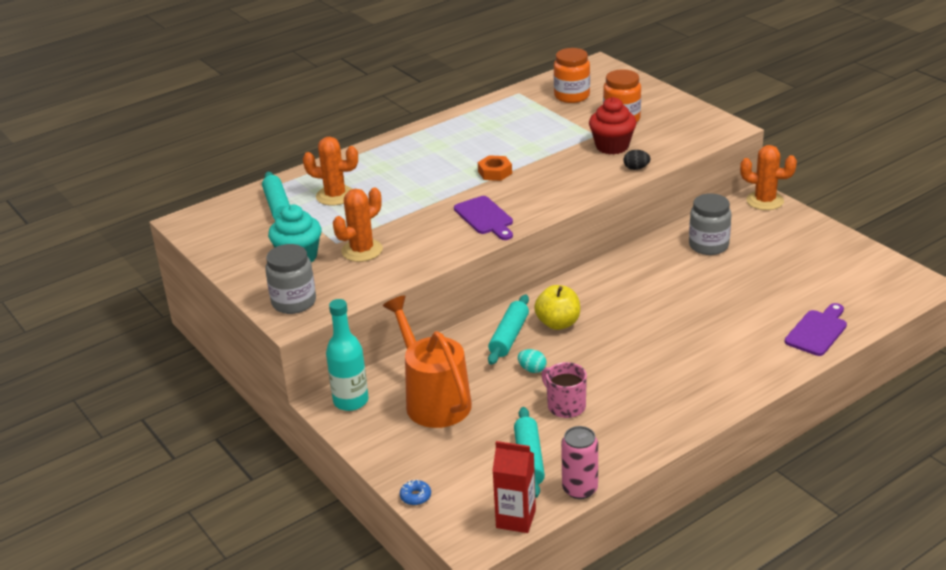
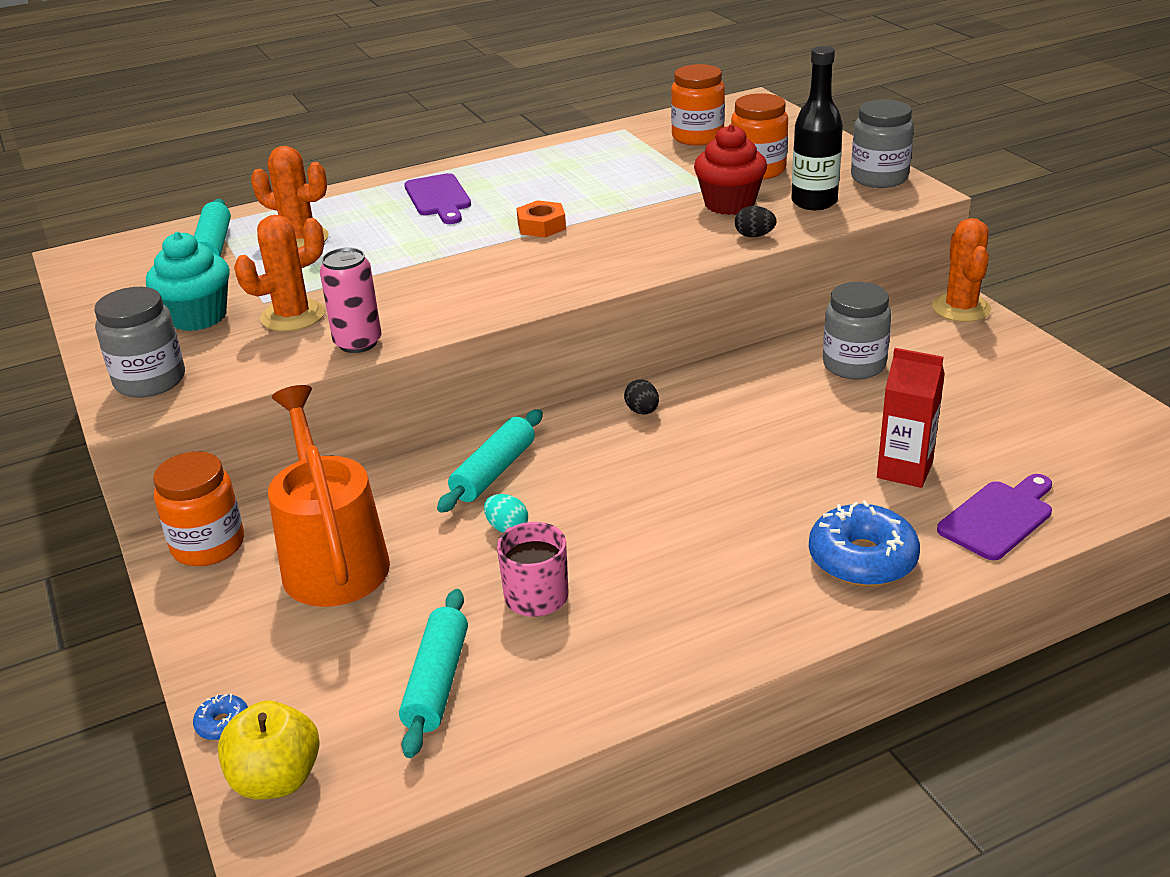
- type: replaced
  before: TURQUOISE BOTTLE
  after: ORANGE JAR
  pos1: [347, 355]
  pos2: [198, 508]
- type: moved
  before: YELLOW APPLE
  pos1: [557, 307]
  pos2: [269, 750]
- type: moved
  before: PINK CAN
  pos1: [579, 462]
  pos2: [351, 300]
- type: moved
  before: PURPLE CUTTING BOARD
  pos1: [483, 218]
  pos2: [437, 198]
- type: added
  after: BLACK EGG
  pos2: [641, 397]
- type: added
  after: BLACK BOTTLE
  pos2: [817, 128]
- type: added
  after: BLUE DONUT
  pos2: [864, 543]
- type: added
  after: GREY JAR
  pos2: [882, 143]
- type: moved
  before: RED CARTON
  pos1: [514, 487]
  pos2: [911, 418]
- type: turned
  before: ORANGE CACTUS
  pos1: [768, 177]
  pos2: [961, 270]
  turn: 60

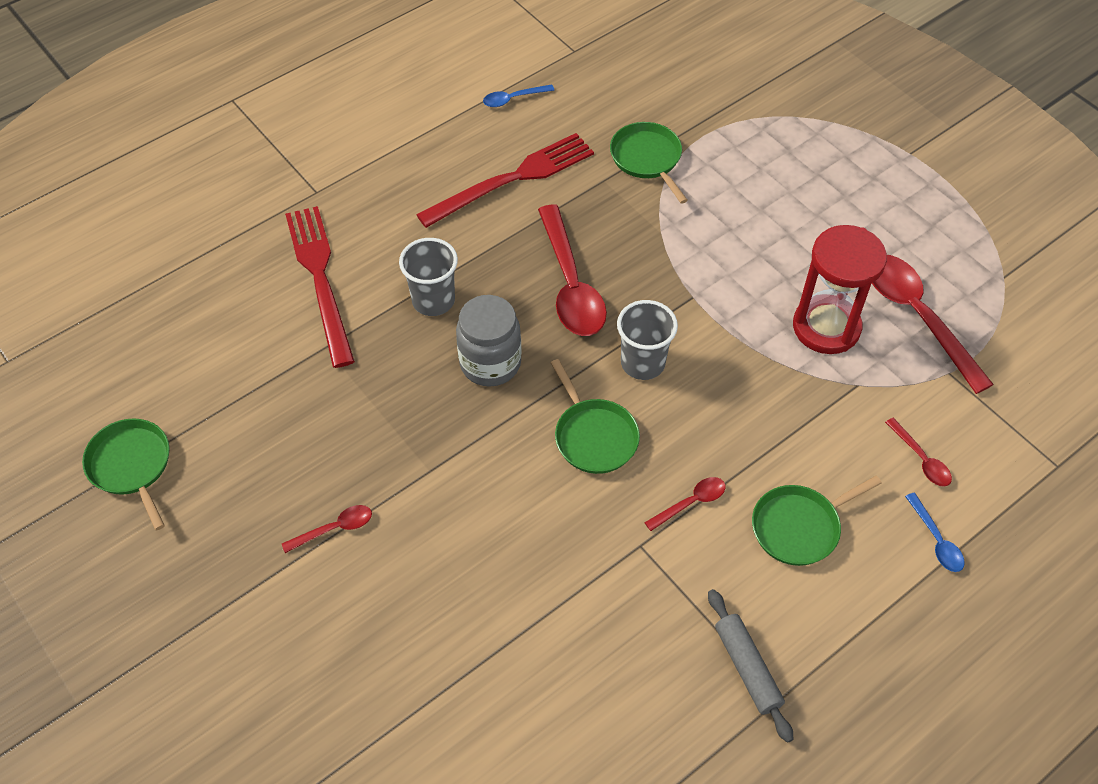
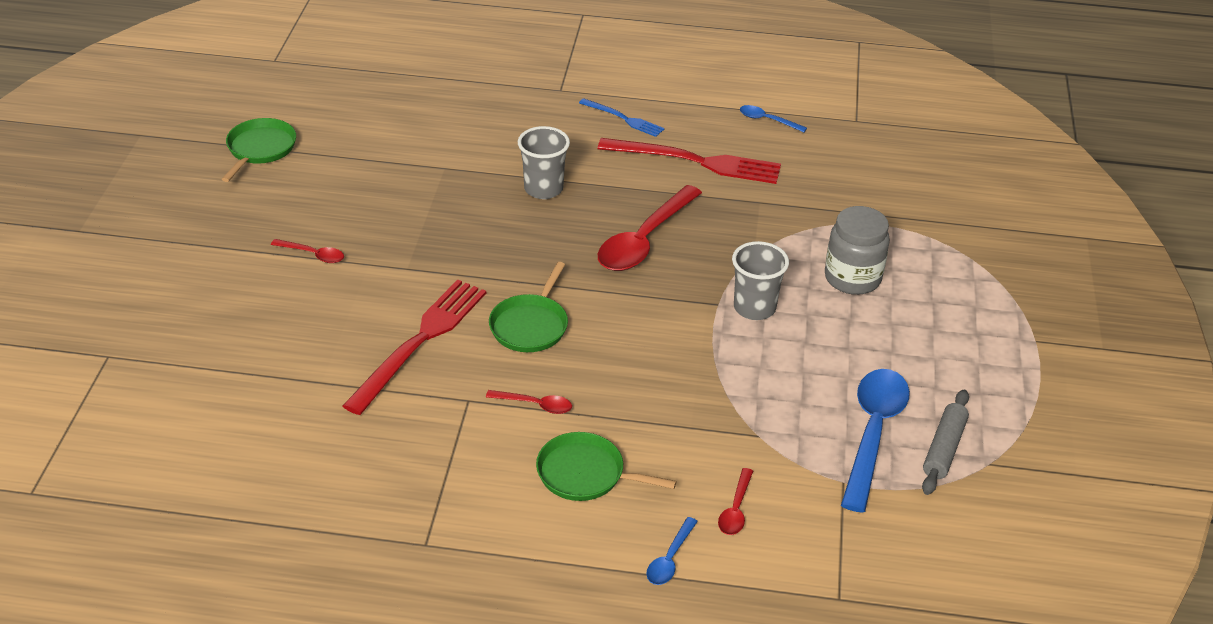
- type: moved
  before: RED FORK
  pos1: [320, 287]
  pos2: [414, 347]
- type: added
  after: BLUE FORK
  pos2: [621, 117]
- type: moved
  before: GREY CUP
  pos1: [647, 340]
  pos2: [760, 280]
- type: moved
  before: GREY JAR
  pos1: [489, 340]
  pos2: [857, 250]
- type: recoloured
  before: RED SPOON
  after: BLUE SPOON
  pos1: [933, 324]
  pos2: [875, 441]
- type: moved
  before: GREY ROLLING PIN
  pos1: [750, 666]
  pos2: [945, 442]
- type: removed
  before: GREEN PAN
  pos1: [649, 163]
- type: removed
  before: RED HOURGLASS
  pos1: [840, 289]

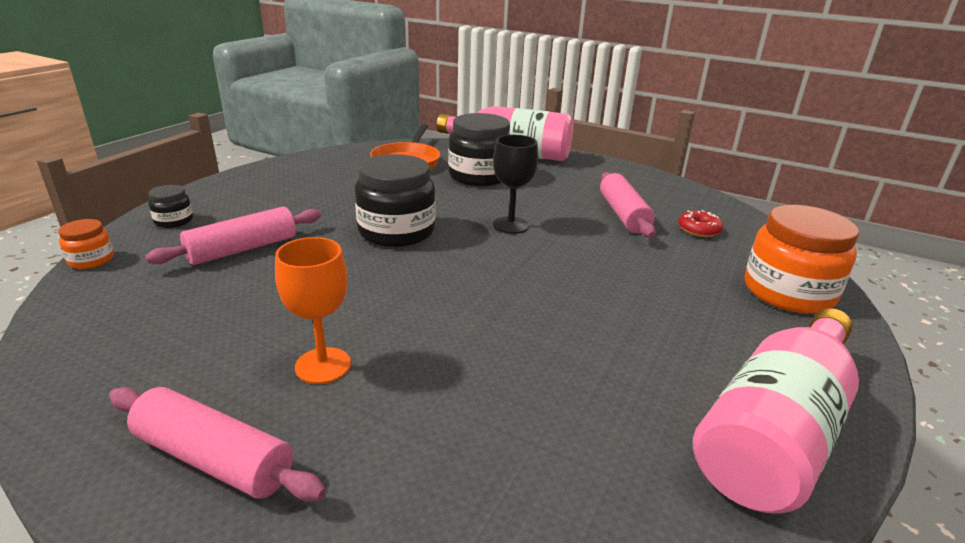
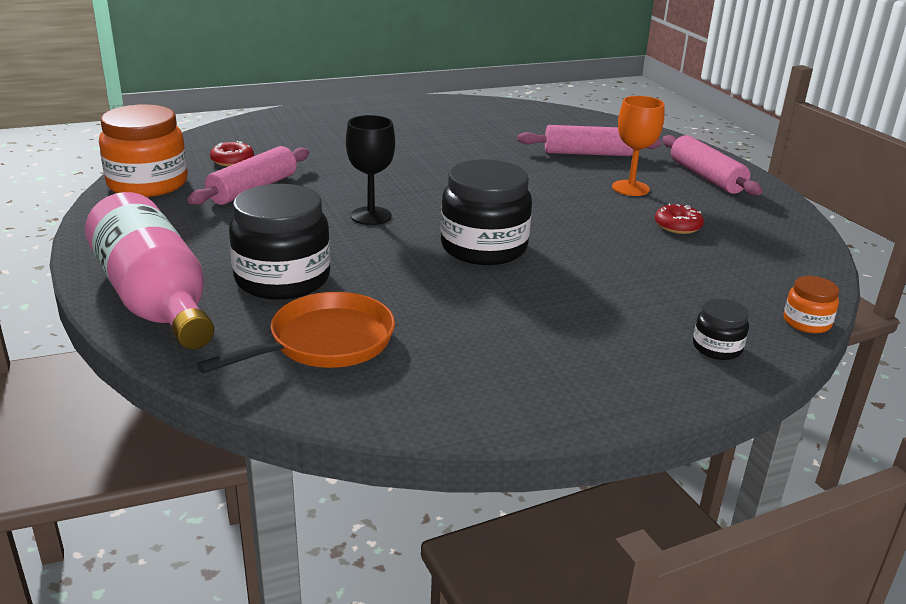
- type: moved
  before: ORANGE JAR
  pos1: [801, 259]
  pos2: [143, 150]
- type: moved
  before: PINK ROLLING PIN
  pos1: [233, 236]
  pos2: [589, 140]
- type: added
  after: RED DONUT
  pos2: [679, 218]
- type: removed
  before: PINK BOTTLE
  pos1: [776, 411]

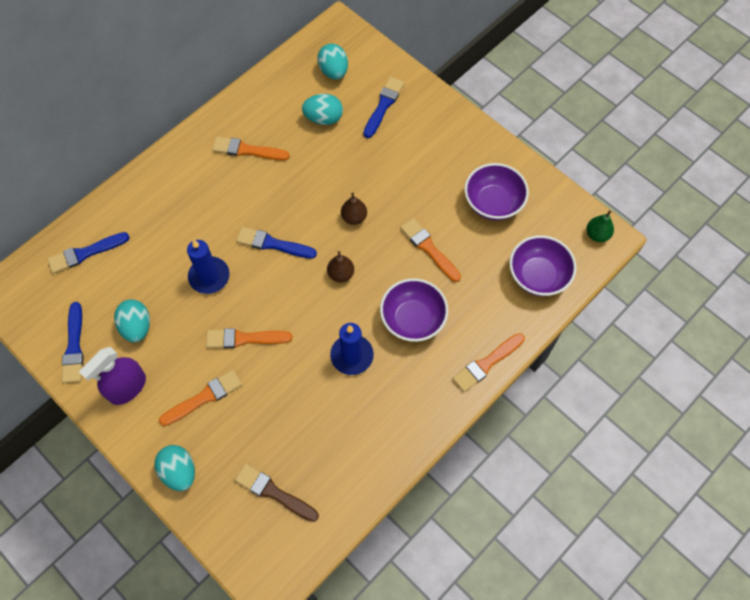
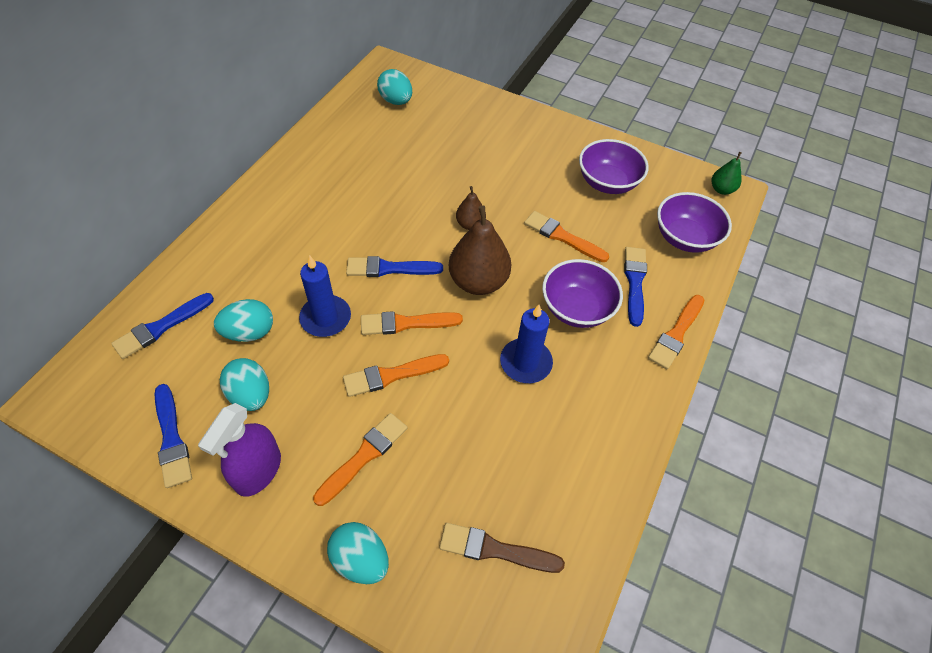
- type: moved
  before: TURQUOISE EGG
  pos1: [322, 109]
  pos2: [243, 320]
- type: moved
  before: ORANGE BRUSH
  pos1: [251, 148]
  pos2: [412, 323]
- type: resized
  before: BROWN PEAR
  pos1: [340, 267]
  pos2: [480, 250]
  scale: 1.92
- type: moved
  before: BLUE BRUSH
  pos1: [383, 107]
  pos2: [635, 287]

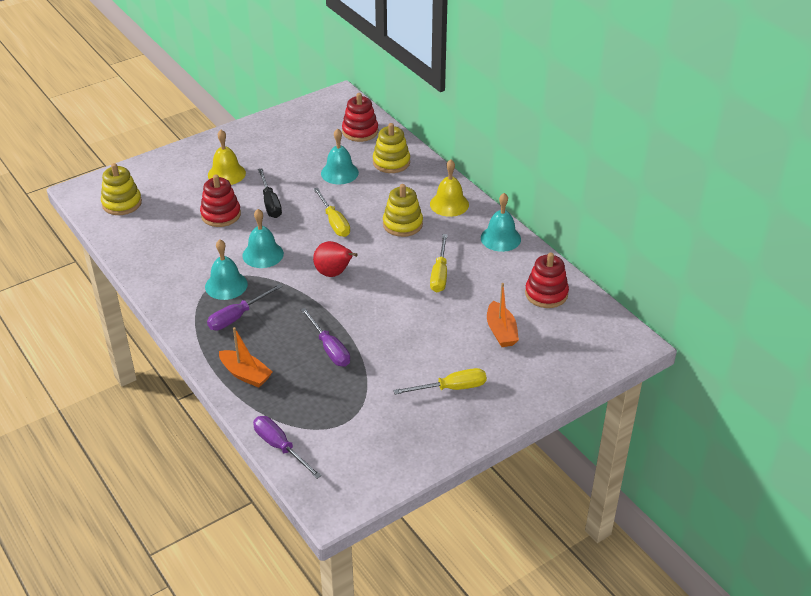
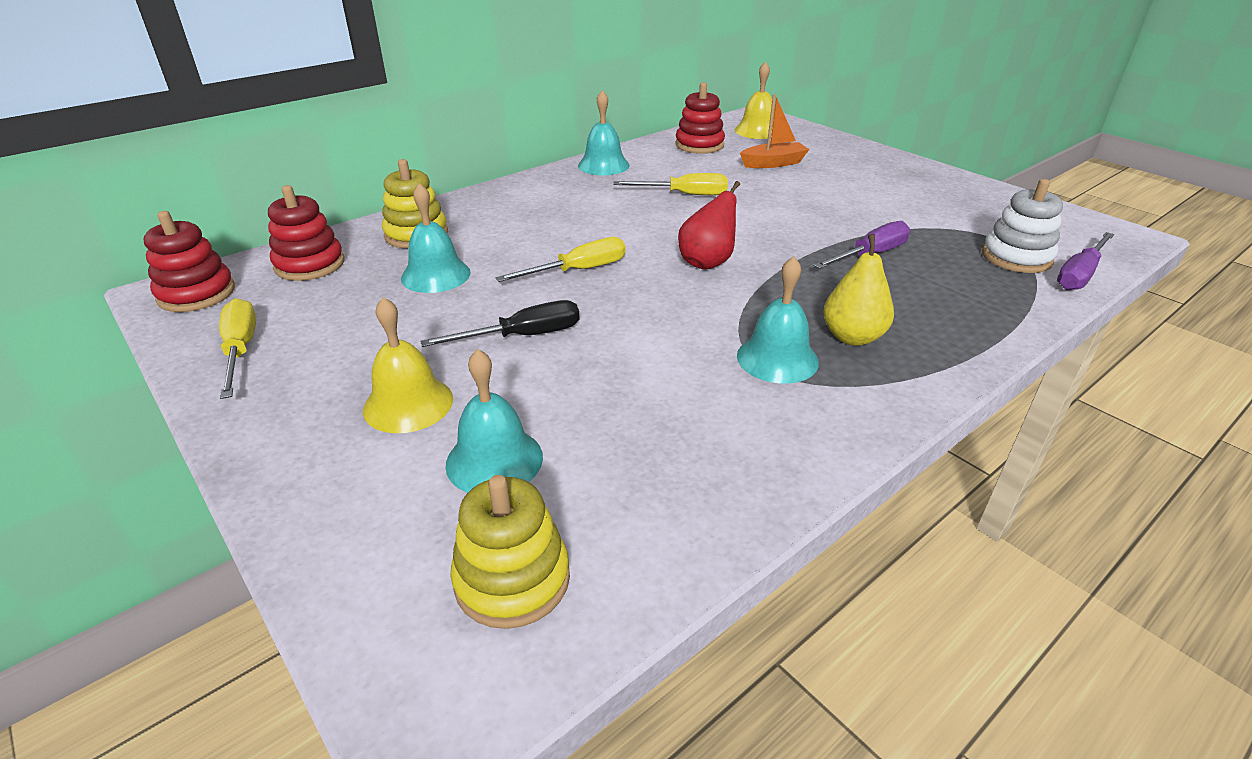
- type: moved
  before: RED STACKING TOY
  pos1: [220, 200]
  pos2: [189, 261]
- type: moved
  before: YELLOW SCREWDRIVER
  pos1: [440, 381]
  pos2: [237, 348]
- type: moved
  before: TURQUOISE BELL
  pos1: [263, 238]
  pos2: [494, 421]
- type: moved
  before: YELLOW BELL
  pos1: [449, 188]
  pos2: [754, 100]
- type: replaced
  before: PURPLE SCREWDRIVER
  after: YELLOW PEAR
  pos1: [244, 307]
  pos2: [858, 290]
- type: added
  after: WHITE STACKING TOY
  pos2: [1022, 226]
- type: removed
  before: ORANGE BOAT
  pos1: [246, 357]
- type: removed
  before: YELLOW STACKING TOY
  pos1: [403, 210]

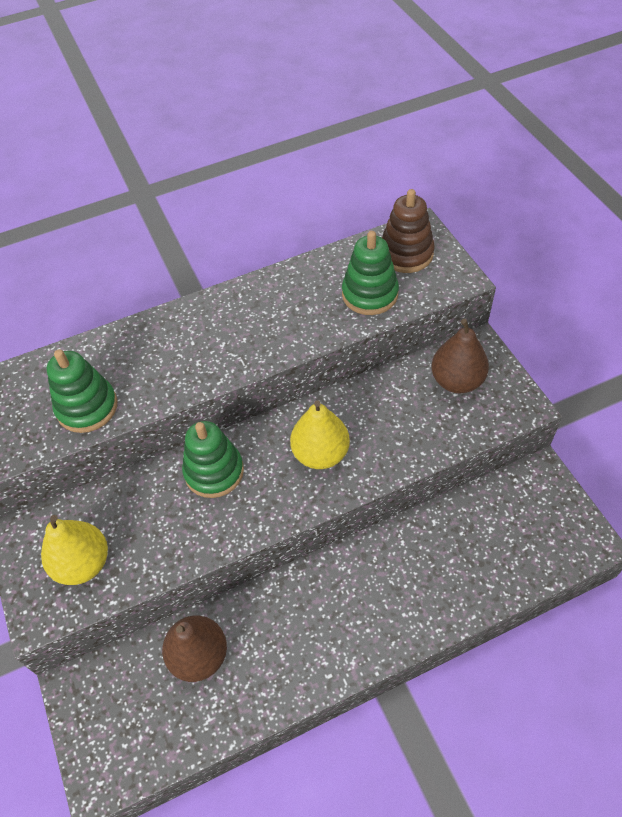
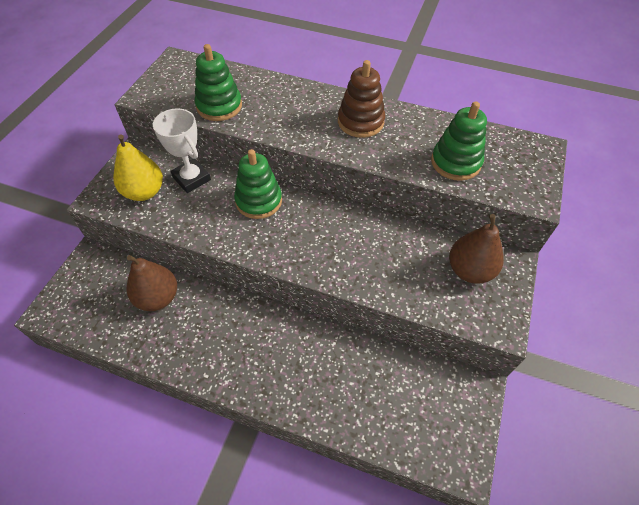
- type: added
  after: WHITE TROPHY
  pos2: [182, 150]
- type: moved
  before: BROWN STACKING TOY
  pos1: [408, 231]
  pos2: [361, 99]
- type: removed
  before: YELLOW PEAR
  pos1: [320, 434]

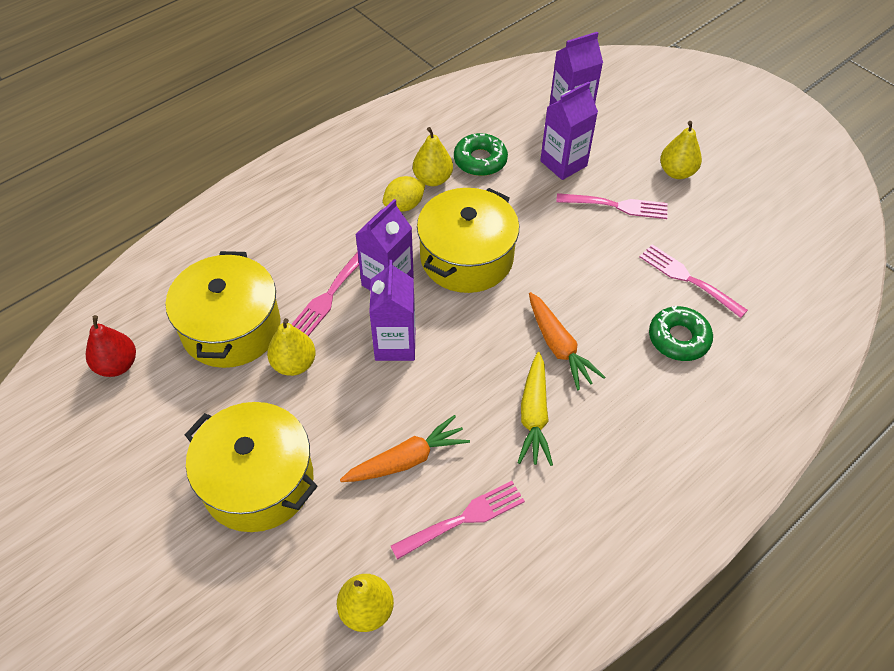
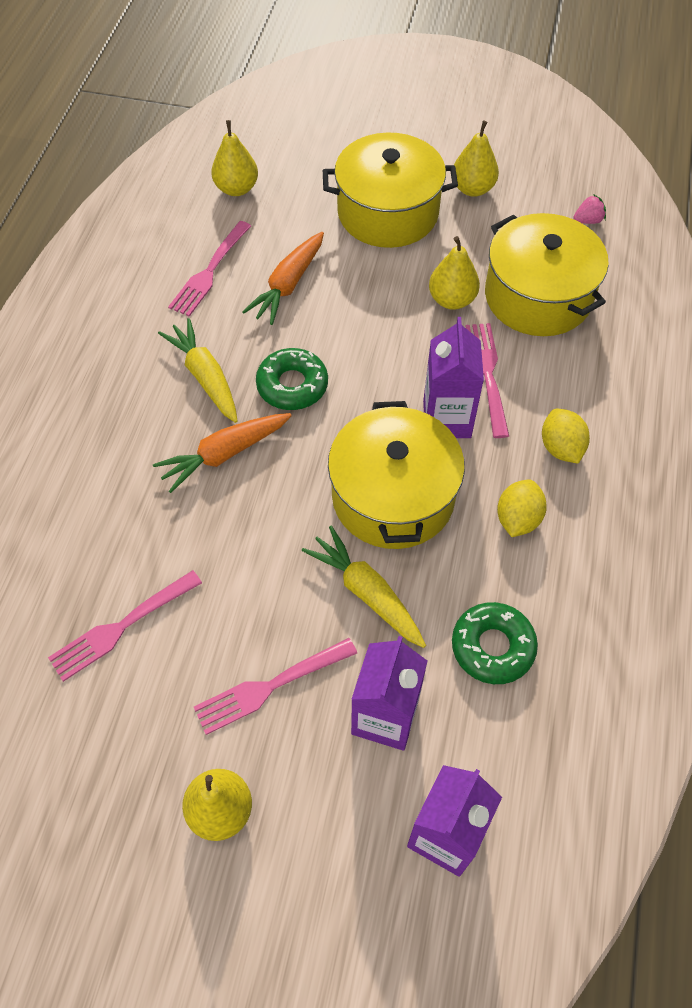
- type: turned
  before: PINK FORK
  pos1: [693, 281]
  pos2: [125, 626]
  turn: 135
- type: turned
  before: ORANGE CARROT
  pos1: [567, 341]
  pos2: [222, 453]
  turn: -60
- type: moved
  before: GREEN DONUT
  pos1: [681, 333]
  pos2: [292, 379]
- type: added
  after: YELLOW CARROT
  pos2: [364, 587]
- type: moved
  before: YELLOW PEAR
  pos1: [433, 156]
  pos2: [476, 158]
- type: added
  after: YELLOW LEMON
  pos2: [566, 436]
- type: replaced
  before: RED PEAR
  after: PINK STRAWBERRY
  pos1: [111, 346]
  pos2: [589, 209]
- type: removed
  before: PURPLE CARTON
  pos1: [392, 310]

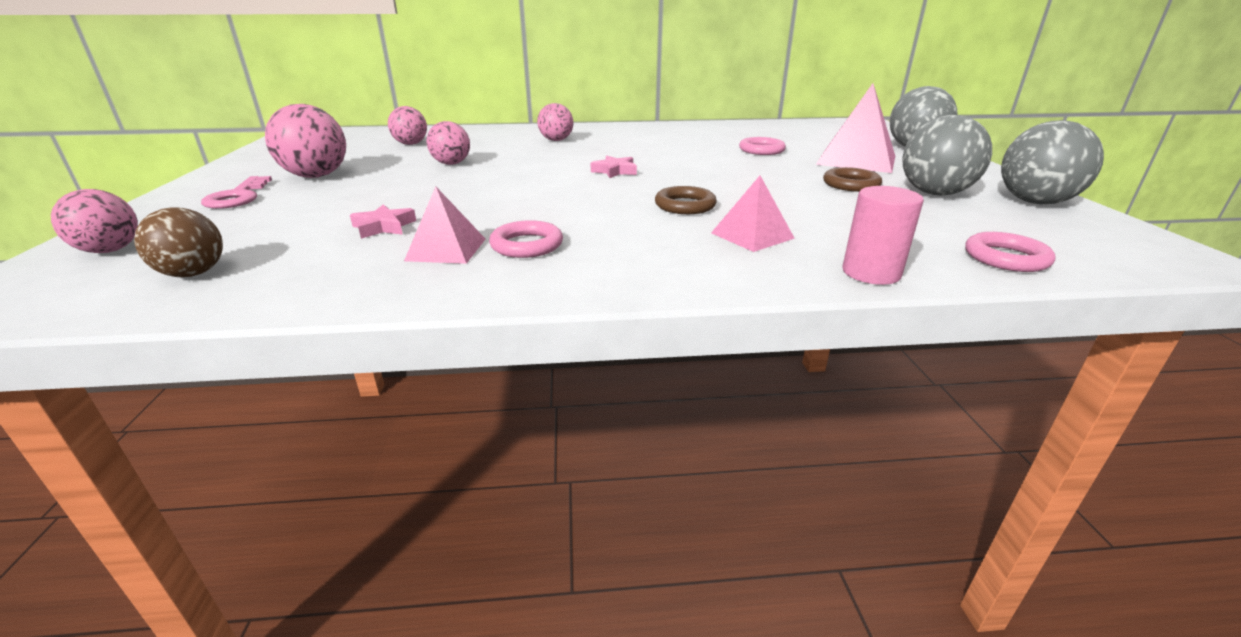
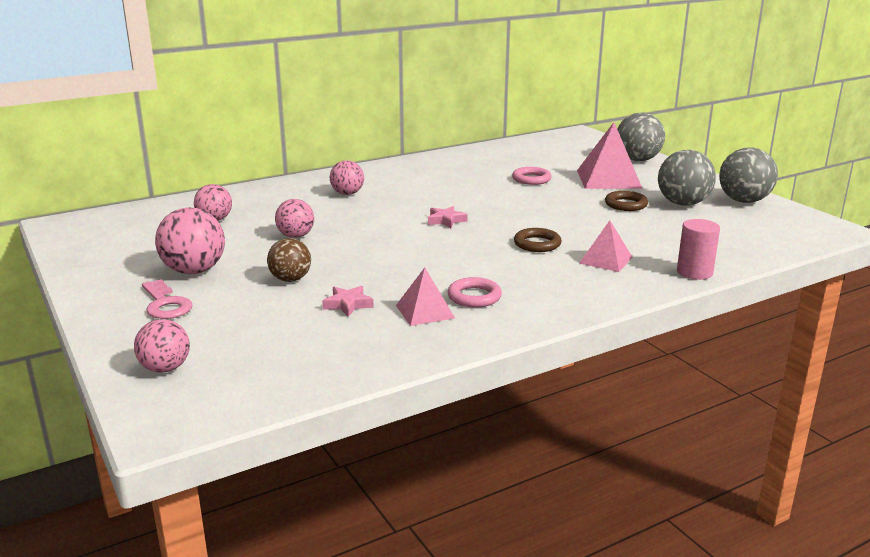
- type: moved
  before: BROWN BALL
  pos1: [178, 242]
  pos2: [289, 260]
- type: removed
  before: PINK RING
  pos1: [1010, 252]

